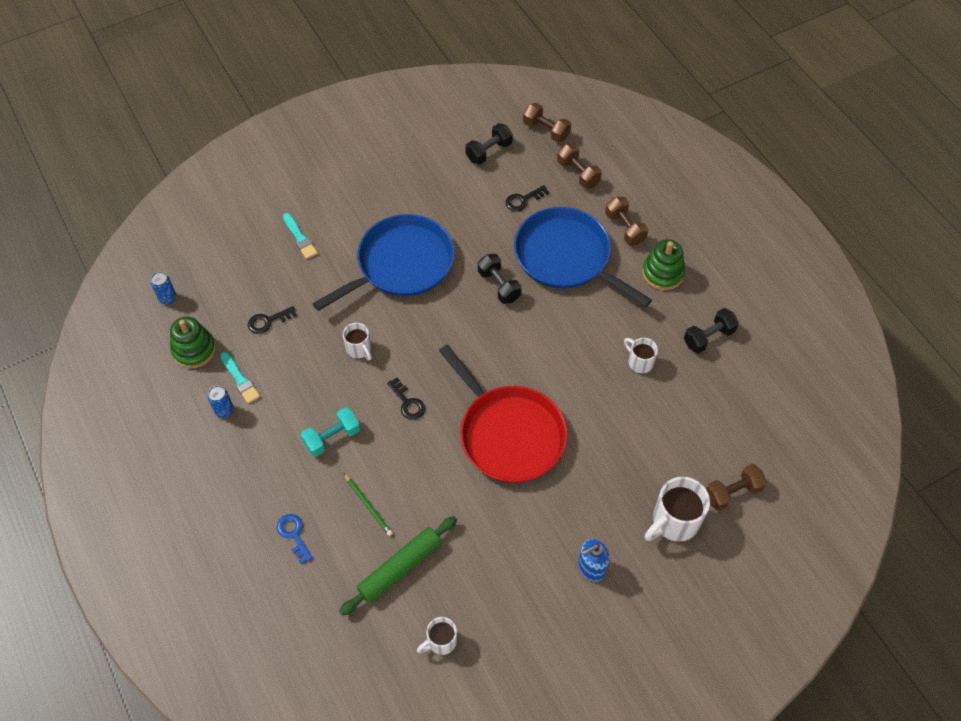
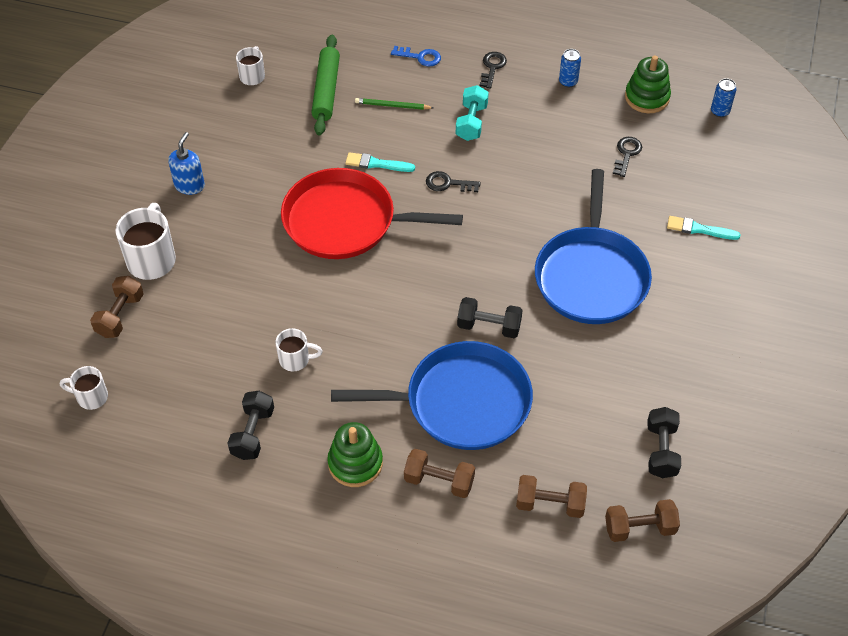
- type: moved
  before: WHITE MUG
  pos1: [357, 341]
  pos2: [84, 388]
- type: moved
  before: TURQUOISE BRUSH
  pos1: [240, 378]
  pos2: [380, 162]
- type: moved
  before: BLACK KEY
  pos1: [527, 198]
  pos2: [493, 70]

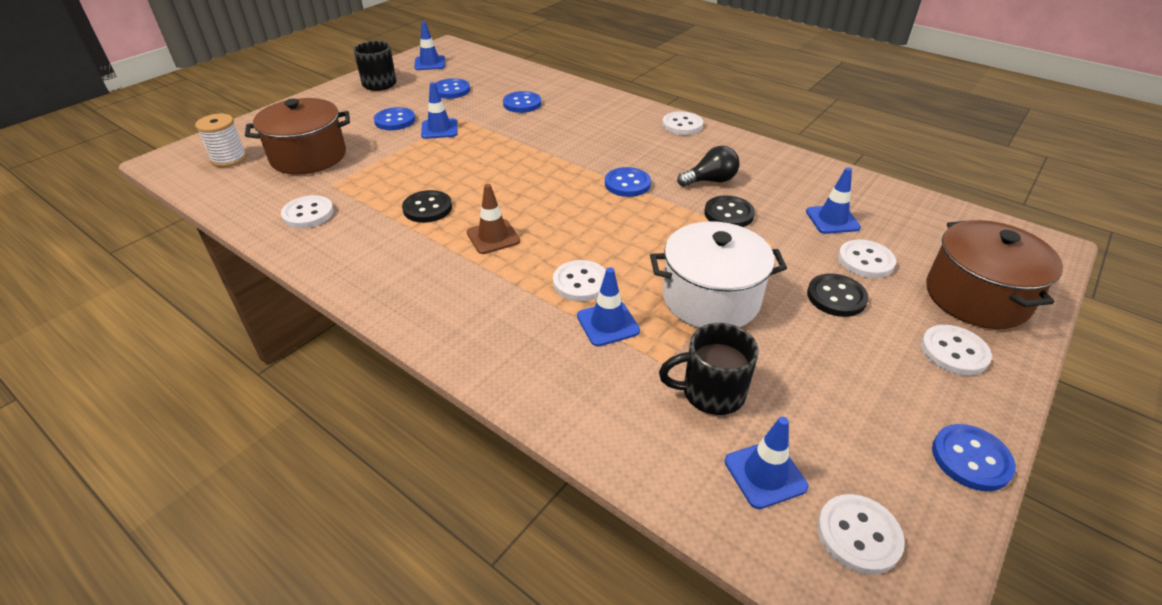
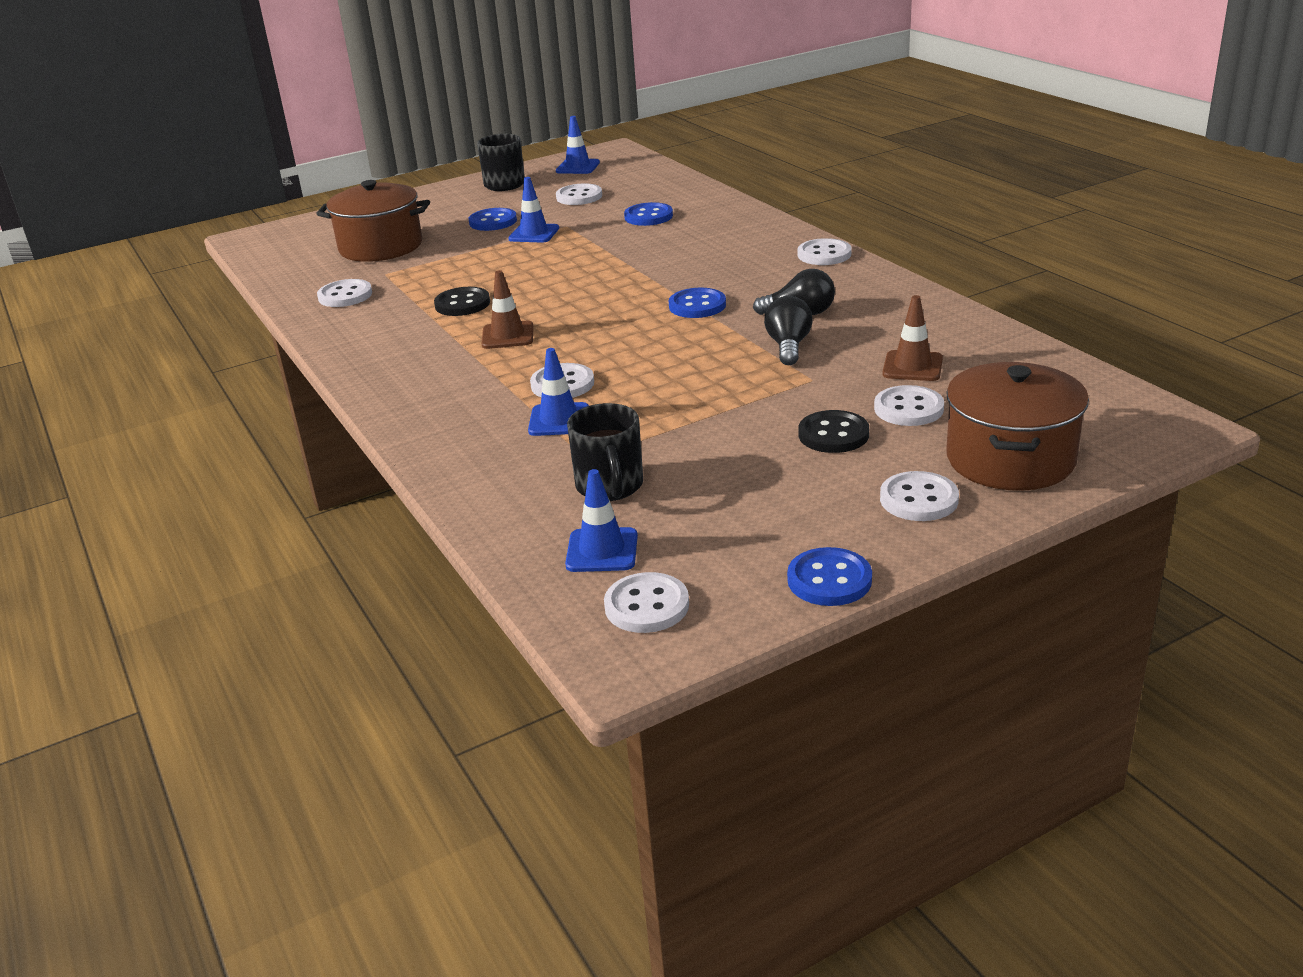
- type: recoloured
  before: BLUE BUTTON
  after: WHITE BUTTON
  pos1: [452, 88]
  pos2: [579, 194]
- type: turned
  before: BLACK MUG
  pos1: [709, 369]
  pos2: [605, 452]
  turn: -120
- type: replaced
  before: BLACK BUTTON
  after: BLACK LIGHT BULB
  pos1: [729, 211]
  pos2: [788, 330]
- type: recoloured
  before: BLUE TRAFFIC CONE
  after: BROWN TRAFFIC CONE
  pos1: [833, 200]
  pos2: [912, 338]
- type: removed
  before: WHITE SPOOL
  pos1: [221, 140]
- type: removed
  before: WHITE POT
  pos1: [718, 274]

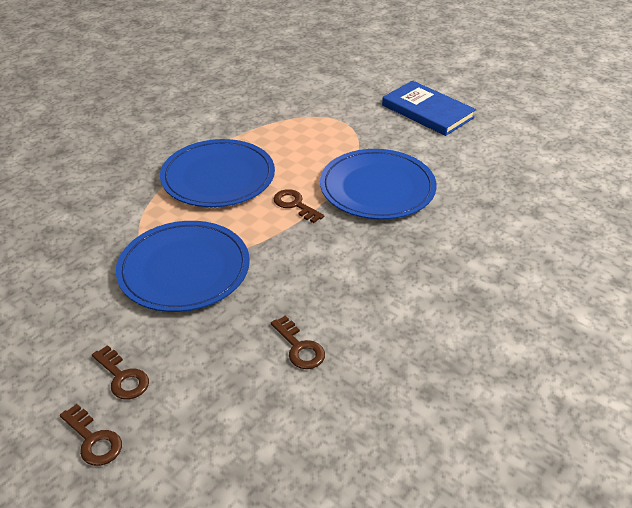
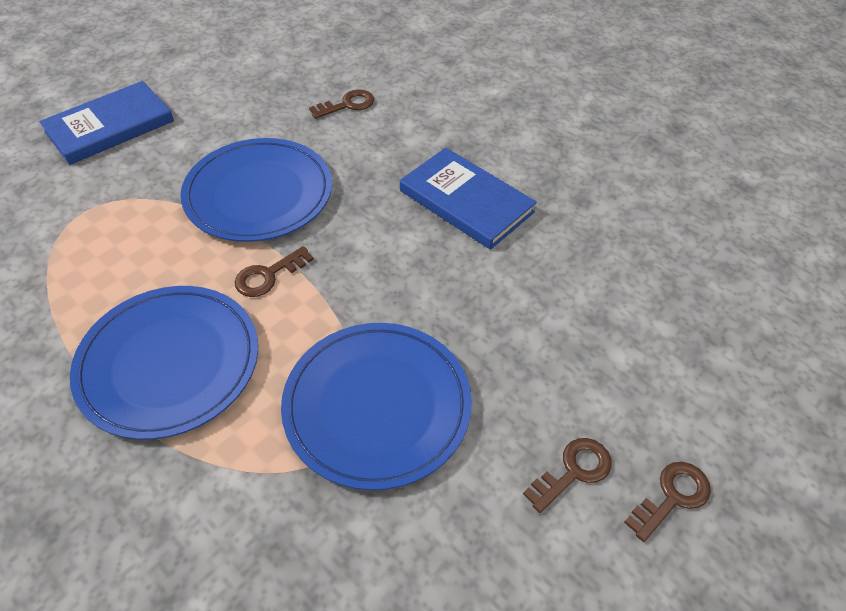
- type: moved
  before: BROWN KEY
  pos1: [298, 342]
  pos2: [341, 104]
- type: added
  after: BLUE BOOK
  pos2: [468, 199]

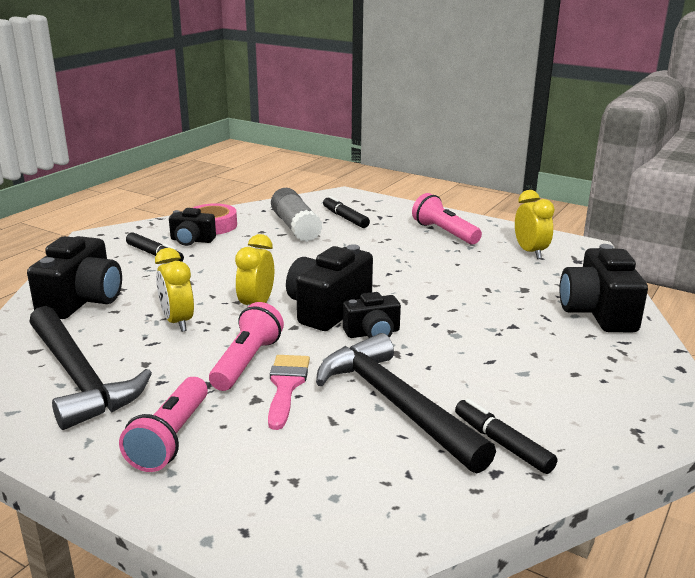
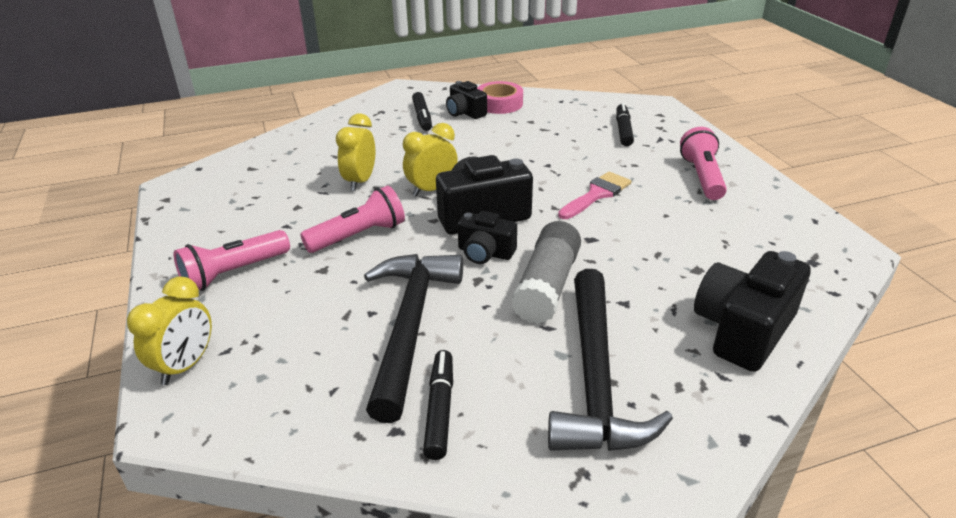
- type: moved
  before: YELLOW CLOCK
  pos1: [535, 224]
  pos2: [169, 331]
- type: moved
  before: GREY GLUE STICK
  pos1: [297, 215]
  pos2: [546, 272]
- type: moved
  before: BLACK HAMMER
  pos1: [90, 368]
  pos2: [610, 360]
- type: moved
  before: PINK BRUSH
  pos1: [289, 392]
  pos2: [594, 195]
- type: removed
  before: BLACK CAMERA
  pos1: [74, 277]

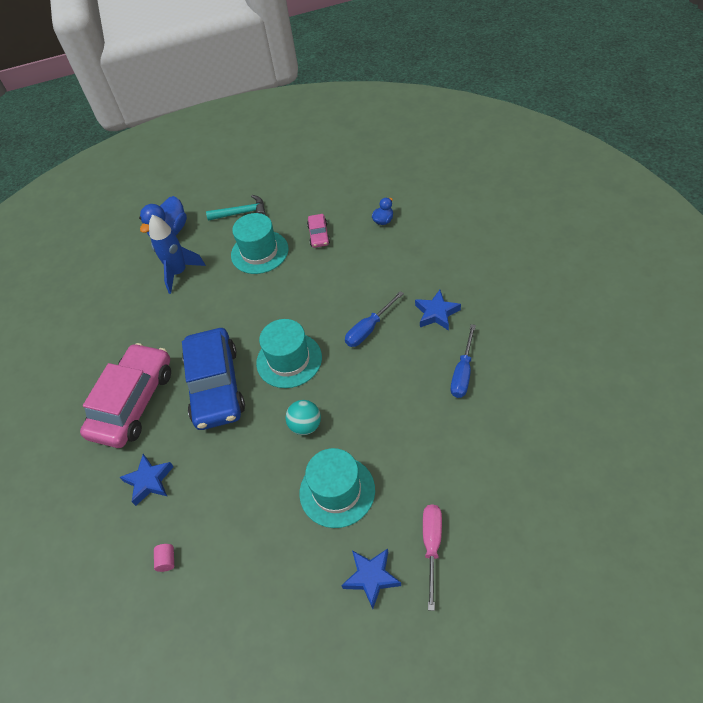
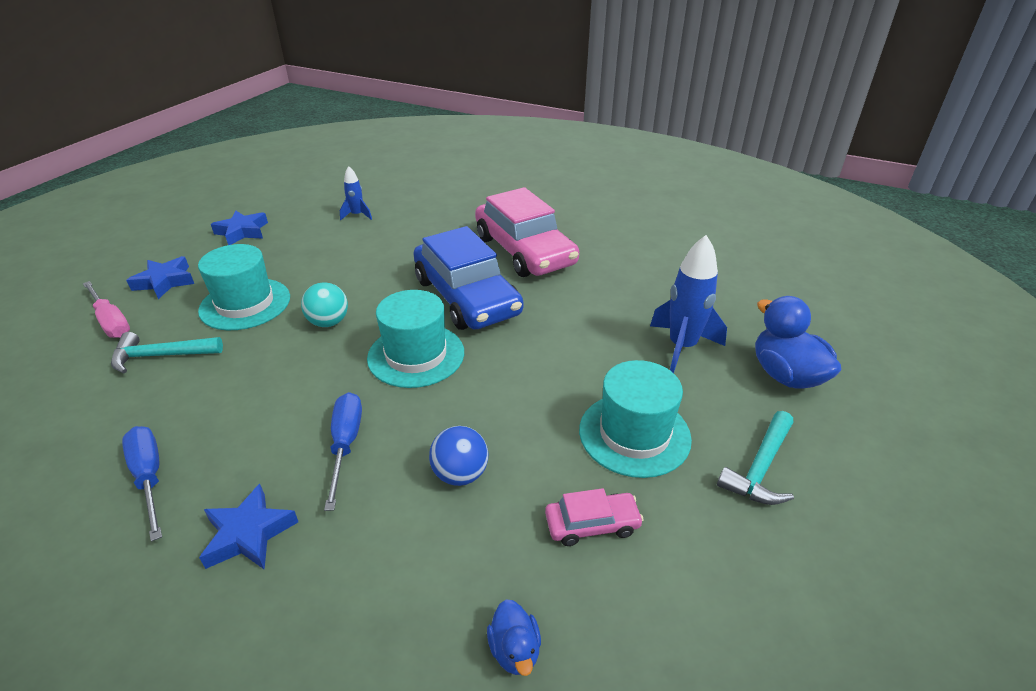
- type: added
  after: TURQUOISE HAMMER
  pos2: [167, 352]
- type: moved
  before: BLUE STAR
  pos1: [147, 480]
  pos2: [239, 227]
- type: replaced
  before: PINK CYLINDER
  after: BLUE ROCKET
  pos1: [164, 558]
  pos2: [356, 193]
- type: turned
  before: BLUE CAR
  pos1: [213, 379]
  pos2: [468, 278]
  turn: -150
- type: added
  after: BLUE BALL
  pos2: [458, 456]
- type: turned
  before: PINK CAR
  pos1: [318, 231]
  pos2: [594, 517]
  turn: 135

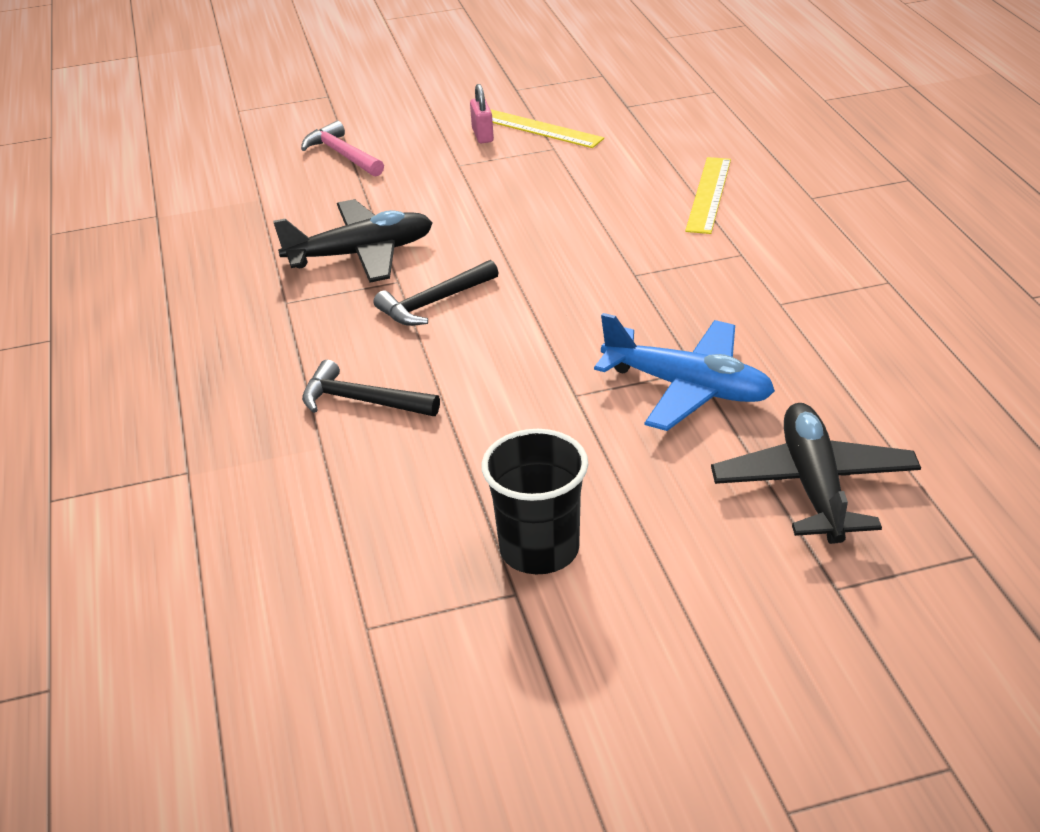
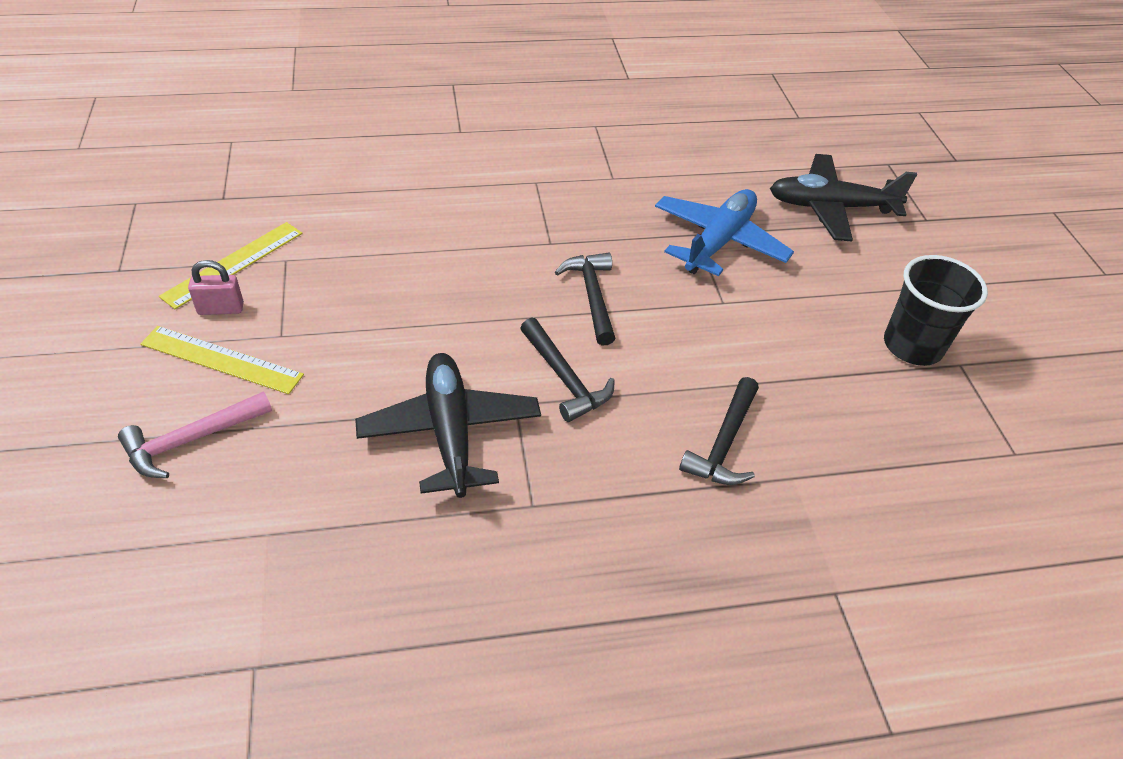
- type: moved
  before: YELLOW RULER
  pos1: [708, 195]
  pos2: [222, 360]
- type: added
  after: BLACK HAMMER
  pos2: [585, 299]

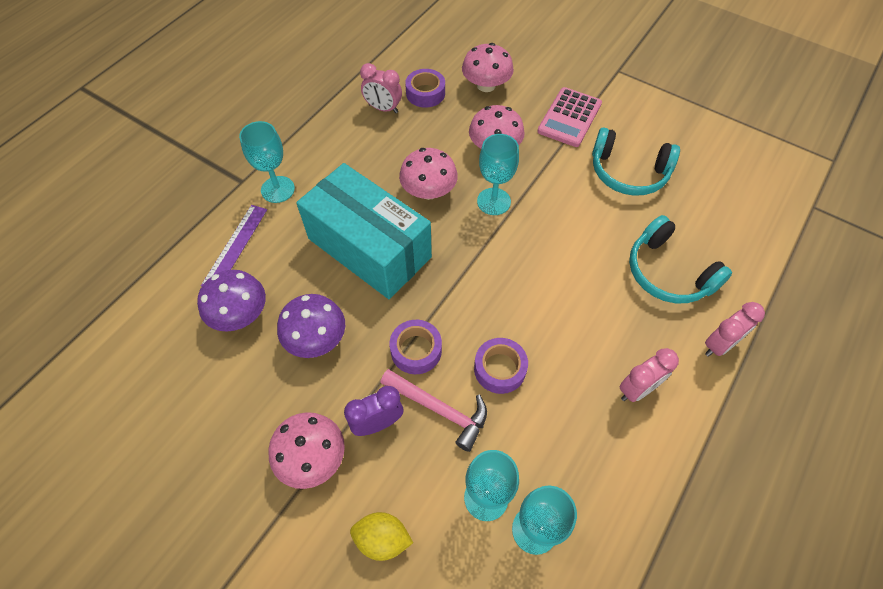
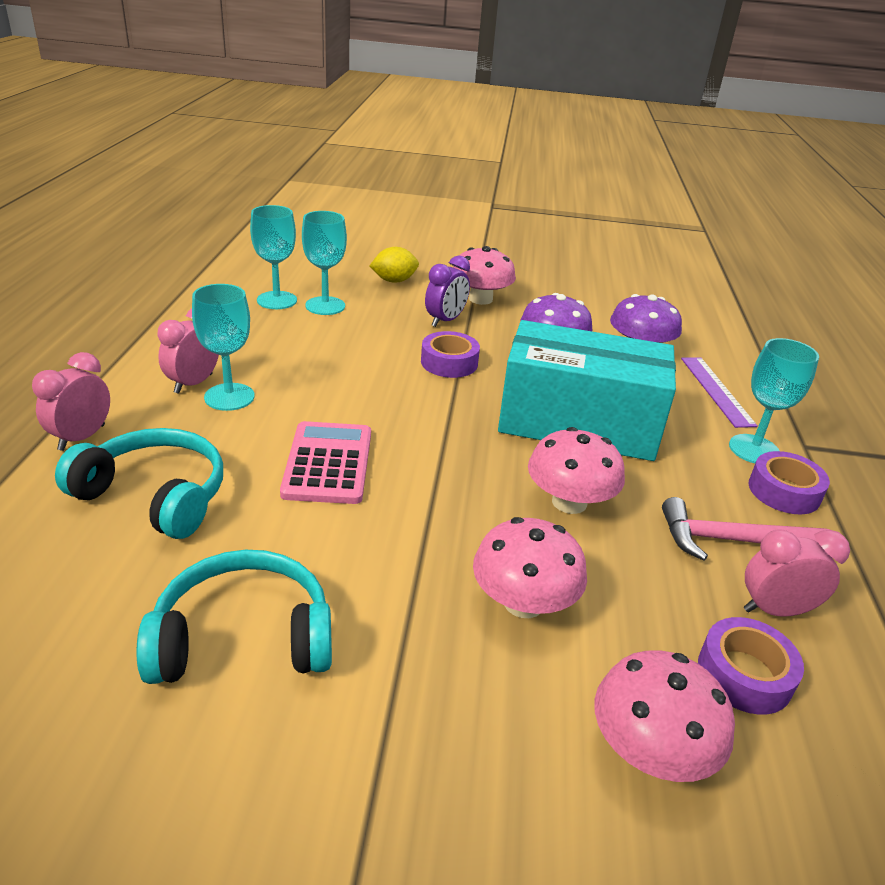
- type: moved
  before: TURQUOISE GOBLET
  pos1: [498, 174]
  pos2: [223, 347]
- type: moved
  before: PINK CALCULATOR
  pos1: [569, 117]
  pos2: [325, 462]
- type: moved
  before: PINK HAMMER
  pos1: [433, 410]
  pos2: [745, 529]
- type: moved
  before: PURPLE TAPE
  pos1: [501, 366]
  pos2: [789, 482]

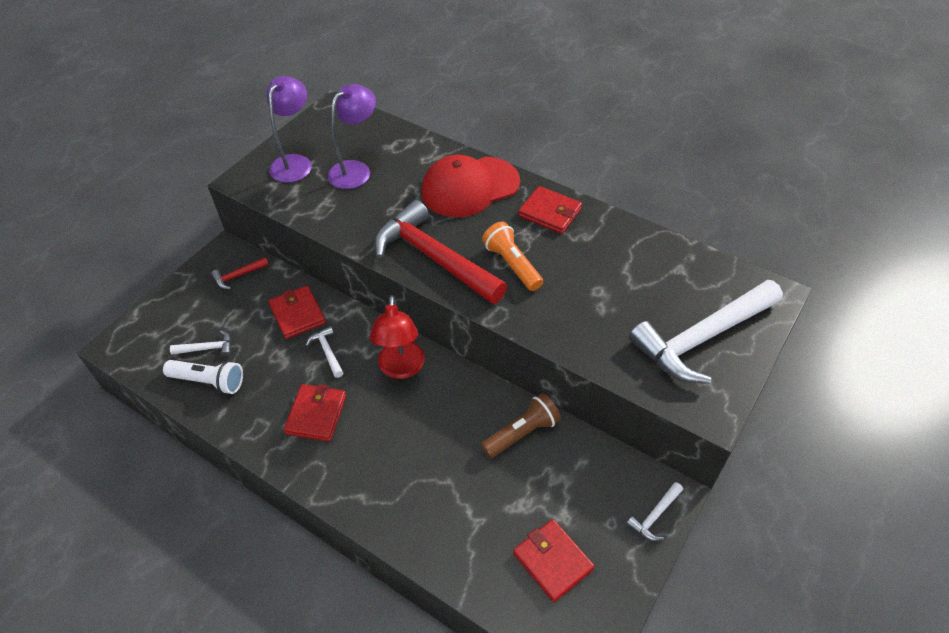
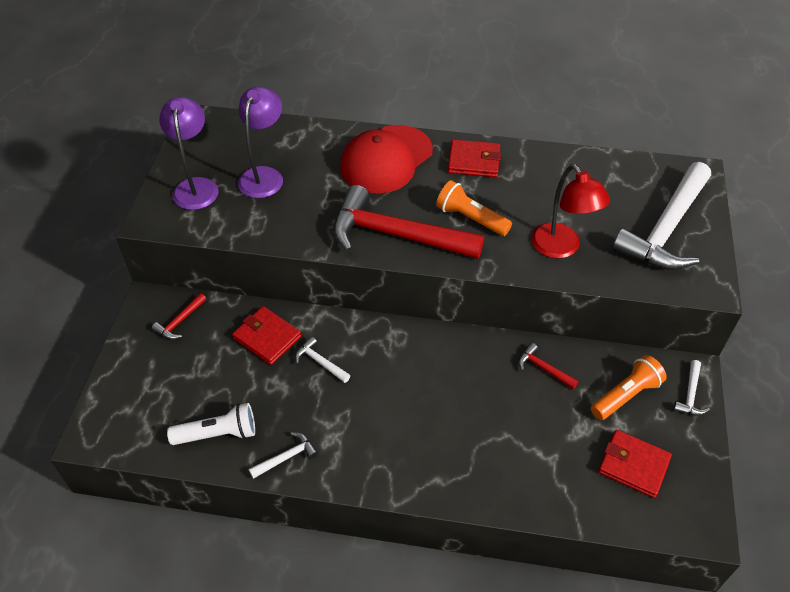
- type: moved
  before: WHITE HAMMER
  pos1: [200, 343]
  pos2: [283, 455]
- type: replaced
  before: BROWN FLASHLIGHT
  after: RED HAMMER
  pos1: [521, 425]
  pos2: [548, 366]
- type: moved
  before: RED LAMP
  pos1: [397, 337]
  pos2: [570, 211]
- type: added
  after: ORANGE FLASHLIGHT
  pos2: [629, 387]
- type: removed
  before: RED WALLET
  pos1: [315, 413]

